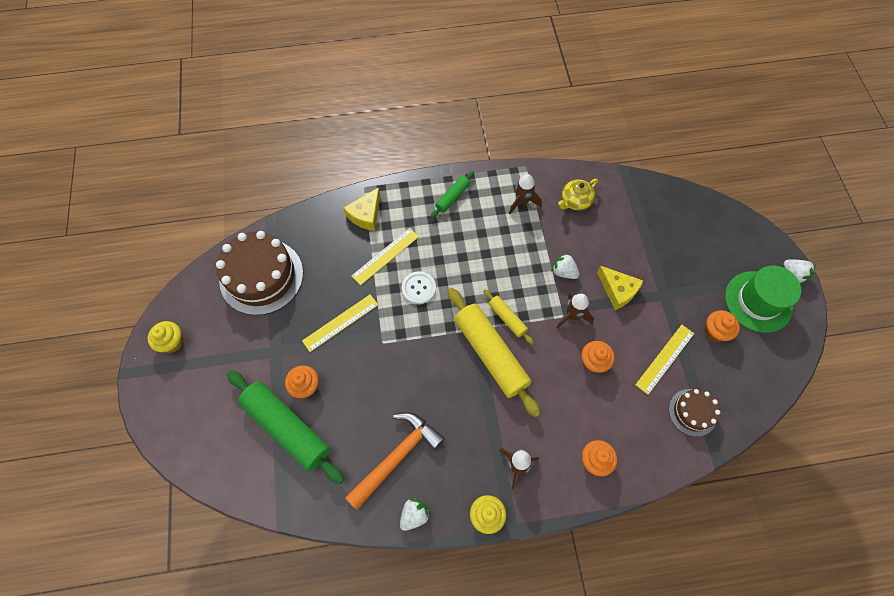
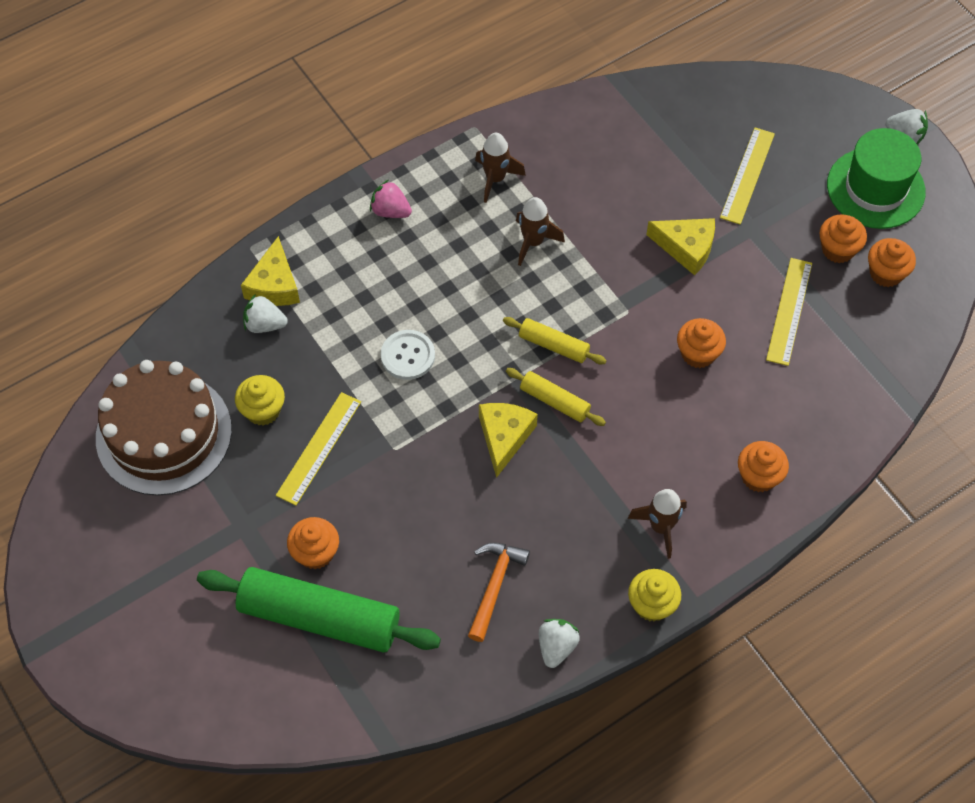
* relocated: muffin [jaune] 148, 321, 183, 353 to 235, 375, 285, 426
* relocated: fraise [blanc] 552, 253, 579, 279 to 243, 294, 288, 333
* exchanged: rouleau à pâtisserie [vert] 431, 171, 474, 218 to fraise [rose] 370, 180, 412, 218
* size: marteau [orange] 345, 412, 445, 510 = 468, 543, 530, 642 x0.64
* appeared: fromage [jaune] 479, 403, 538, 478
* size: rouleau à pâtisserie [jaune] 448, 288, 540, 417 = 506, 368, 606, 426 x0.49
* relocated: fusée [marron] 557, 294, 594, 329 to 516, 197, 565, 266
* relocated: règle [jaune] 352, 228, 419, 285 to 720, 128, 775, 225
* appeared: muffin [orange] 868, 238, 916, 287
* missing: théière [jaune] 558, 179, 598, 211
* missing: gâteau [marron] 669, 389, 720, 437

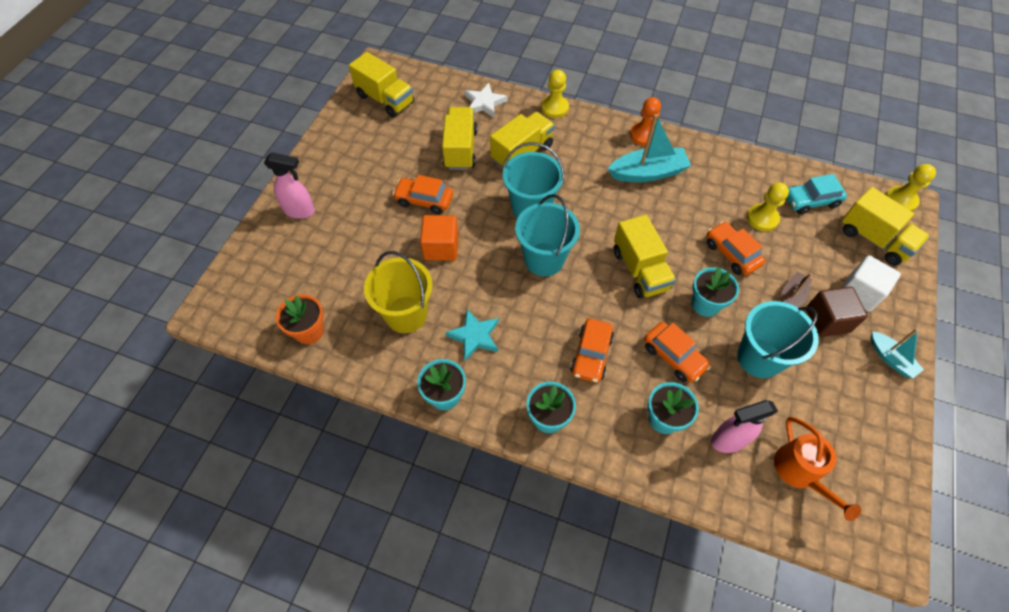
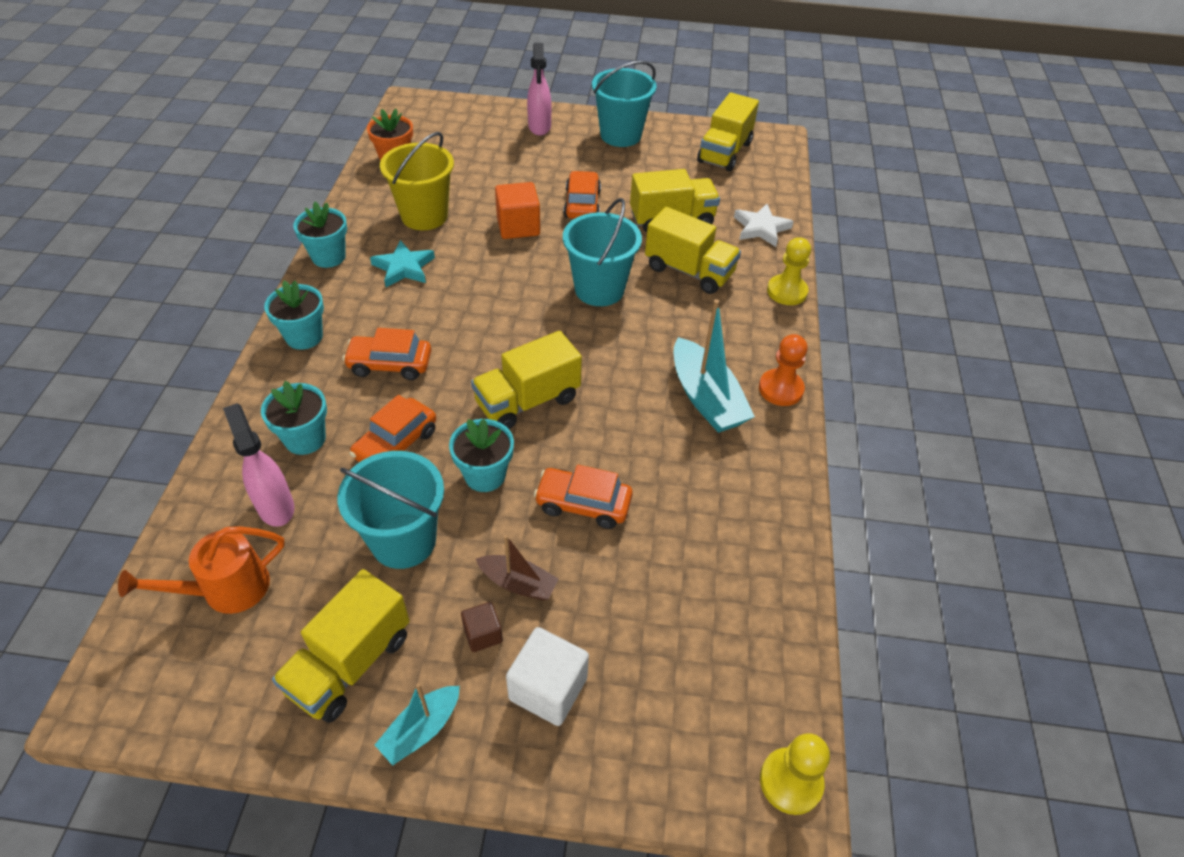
* relocated: camion [jaune] 842, 187, 930, 266 to 272, 569, 410, 723
* size: cube [marron] 806, 286, 868, 337 = 461, 602, 503, 652 x0.56
* spun: voiture [orange] 707, 221, 765, 275 = 534, 465, 633, 529 120 degrees counterclockwise
* relocated: seau [turquoise] 515, 194, 580, 276 to 592, 61, 656, 147
* missing: pion [jaune] 747, 182, 789, 231
* missing: voiture [turquoise] 786, 174, 847, 215

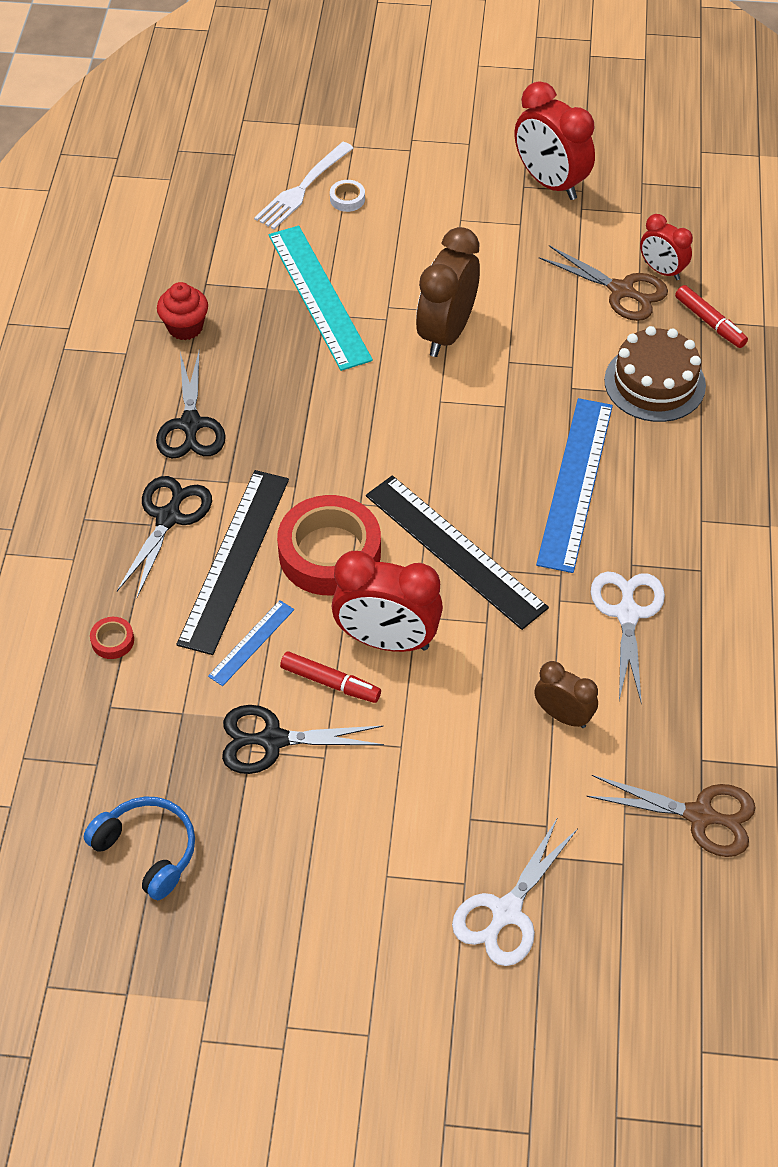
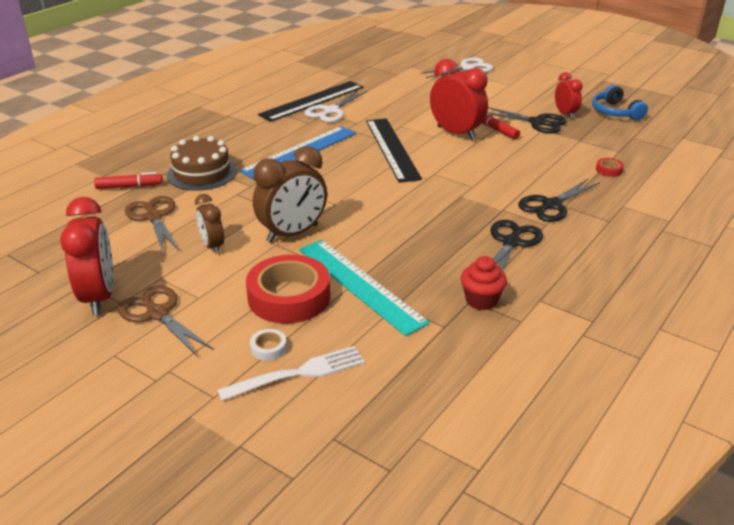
* spun: feutre [rouge] 675, 285, 748, 348 = 94, 172, 163, 189 90 degrees clockwise
* relocated: ciseaux [marron] 586, 775, 756, 857 to 118, 286, 214, 357
* relocated: réveil [marron] 534, 661, 598, 728 to 195, 194, 224, 254
* relocated: ruban adhésif [rouge] 277, 495, 381, 595 to 246, 255, 330, 324
* relocated: règle [noir] 176, 470, 289, 655 to 258, 81, 363, 122
* spun: règle [turquoise] 269, 226, 373, 371 = 299, 240, 430, 336 45 degrees counterclockwise
* relocated: réveil [rouge] 640, 214, 693, 280 to 555, 72, 583, 119
* missing: règle [bleu] 208, 600, 294, 686

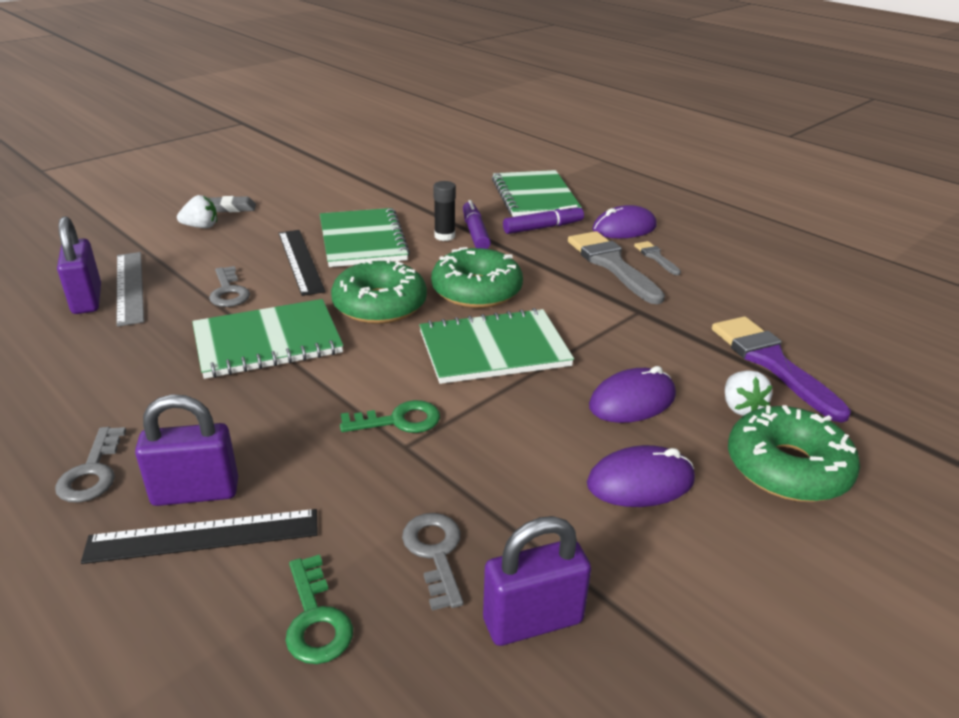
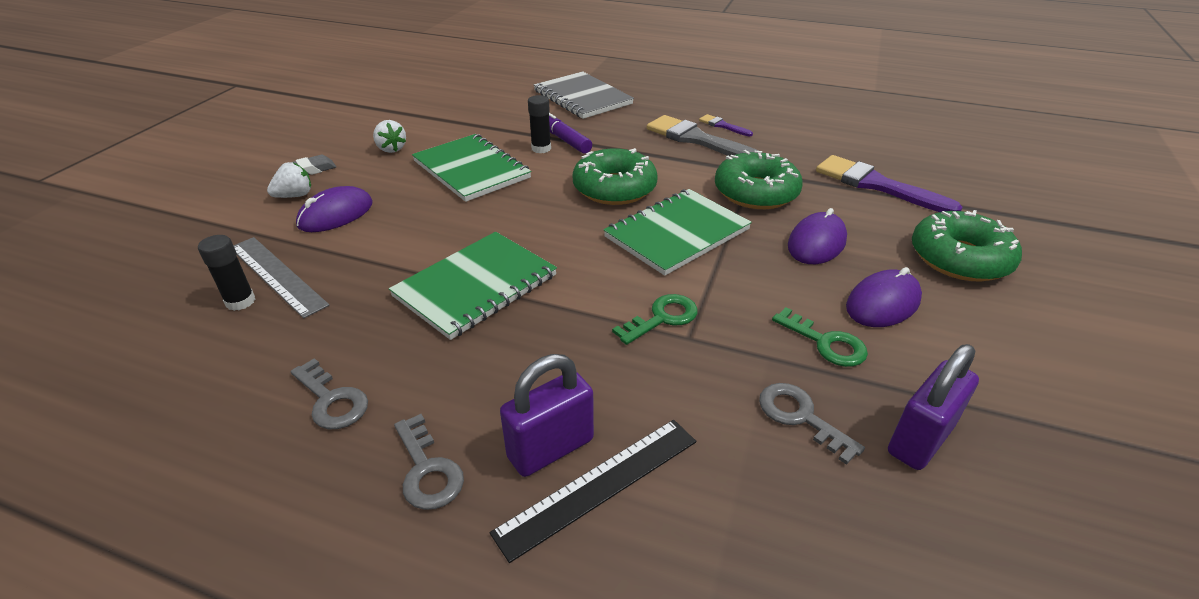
* exchanged: cadenas [violet] 57, 216, 101, 314 to bâton de colle [noir] 198, 235, 255, 311
* relocated: clé [gris] 209, 266, 250, 307 to 290, 358, 368, 429
* relocated: souris [violet] 592, 205, 657, 238 to 296, 186, 372, 232
* relocated: fraise [blanc] 725, 370, 772, 416 to 373, 120, 406, 153
* colour: carnet [vert] 492, 170, 582, 217 to carnet [gris] 534, 71, 634, 119
* colour: pinceau [gris] 634, 241, 681, 275 to pinceau [violet] 699, 114, 753, 136
* relocated: beignet [vert] 331, 258, 427, 324 to 715, 150, 803, 209
* relocated: clé [vert] 285, 554, 353, 664 to 772, 307, 868, 367
* missing: règle [noir] 279, 230, 325, 296
* missing: feutre [violet] 503, 205, 584, 234

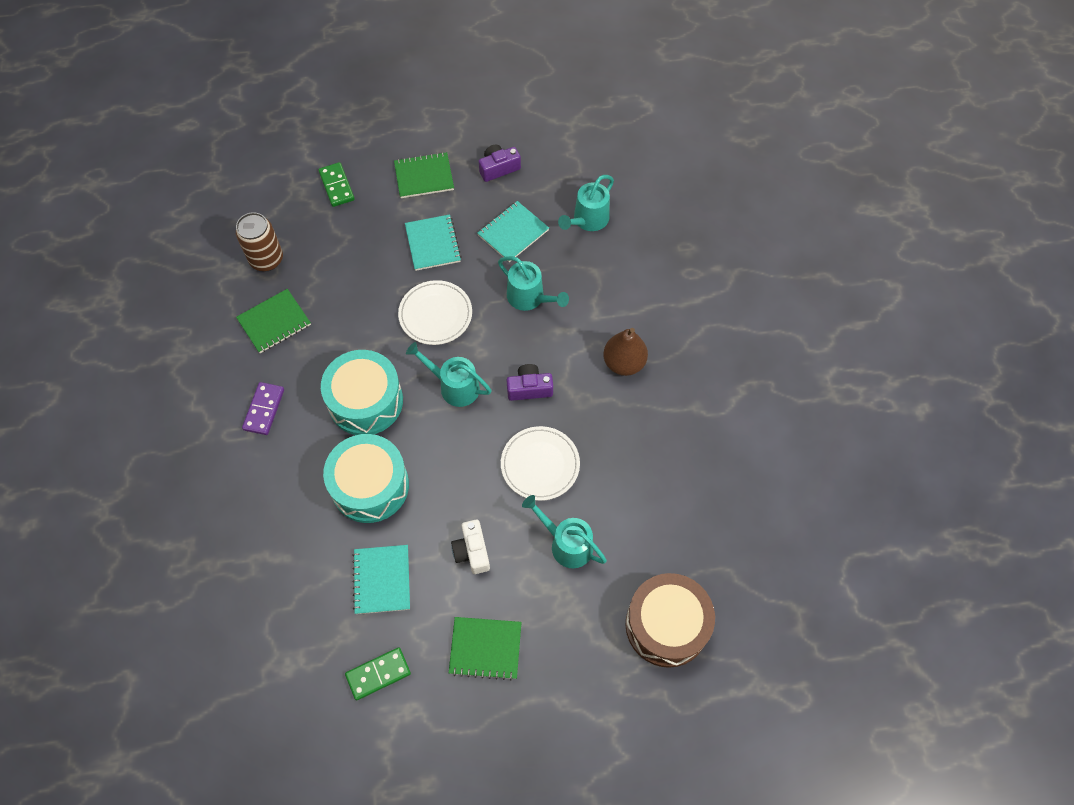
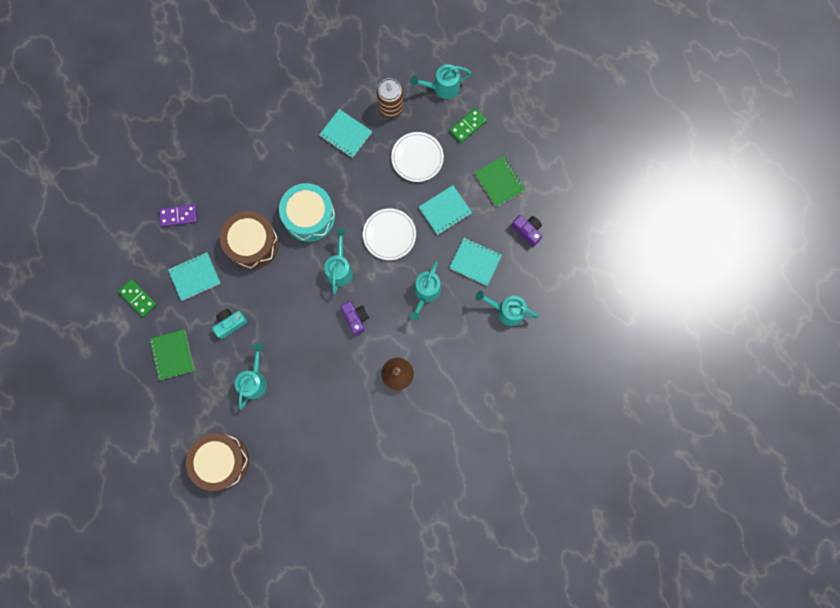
* relocated: domino [violet] 242, 382, 284, 435 to 159, 204, 197, 227
* colour: appareil photo [blanc] 451, 520, 490, 574 to appareil photo [turquoise] 212, 309, 248, 339
* colour: tambour [turquoise] 323, 434, 409, 523 to tambour [marron] 220, 211, 279, 269
* colour: carnet [vert] 236, 289, 311, 353 to carnet [turquoise] 319, 109, 372, 158
* relocated: assiette [blanc] 501, 426, 580, 501 to 391, 132, 444, 182
* appeared: arrosoir [turquoise] 410, 64, 472, 99

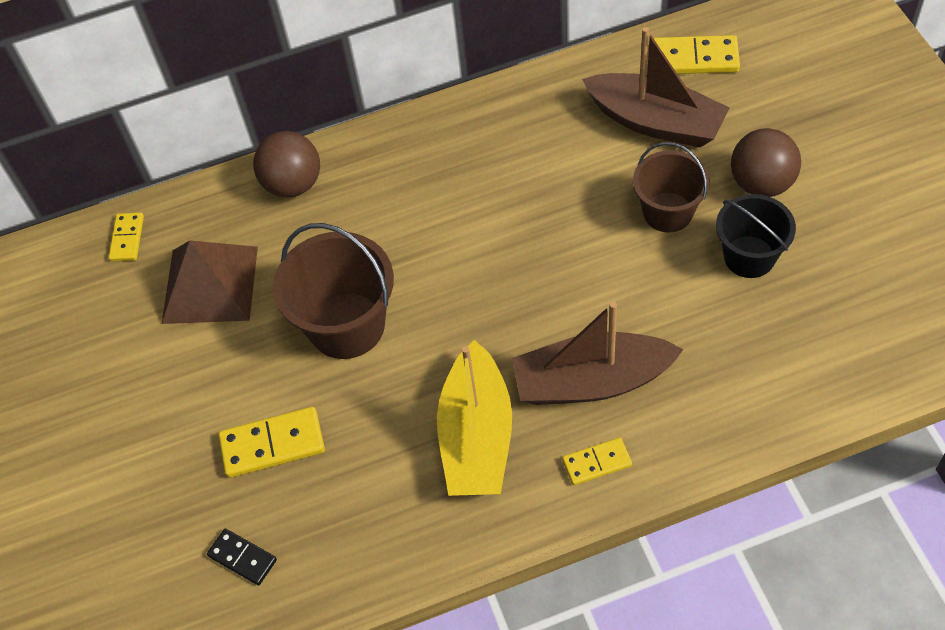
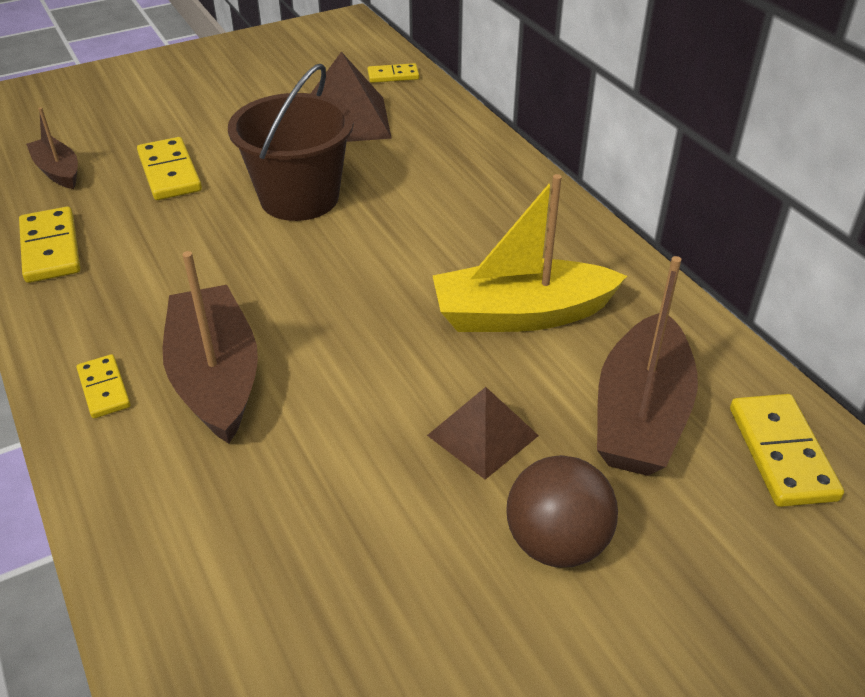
* appeared: domino [jaune] 19, 207, 80, 283
* exchanged: domino [noir] 207, 529, 277, 585 to bateau [marron] 26, 108, 78, 189
* exchanged: seau [marron] 633, 142, 710, 233 to pyramide [marron] 427, 387, 539, 480
* relocated: bateau [jaune] 437, 340, 512, 496 to 433, 174, 627, 332
* missing: balle [marron] 253, 131, 320, 198
* missing: seau [noir] 716, 194, 796, 278

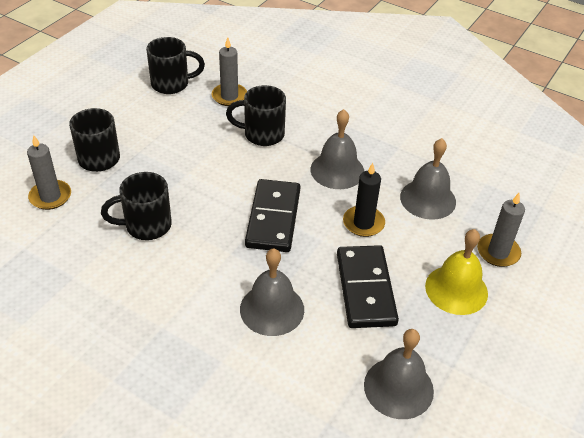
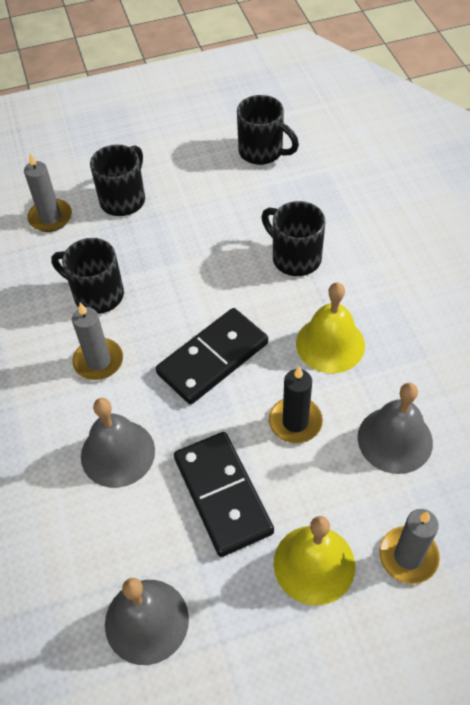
* relocated: bougie [gris] 212, 37, 247, 106 to 72, 302, 123, 380
* spun: domino [noir] 337, 245, 399, 328 = 174, 432, 274, 557 60 degrees counterclockwise
* colour: cloche [gris] 310, 109, 364, 189 to cloche [jaune] 296, 282, 365, 373

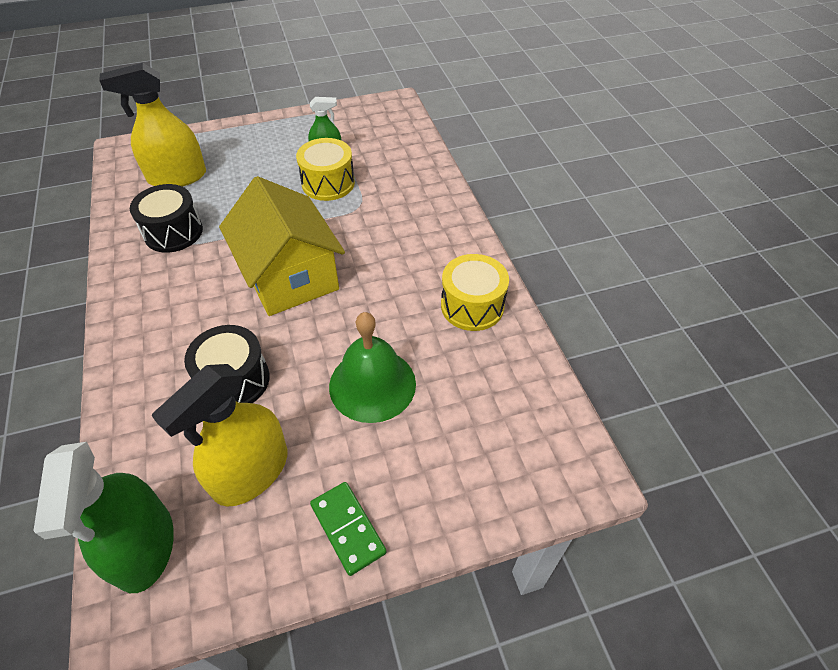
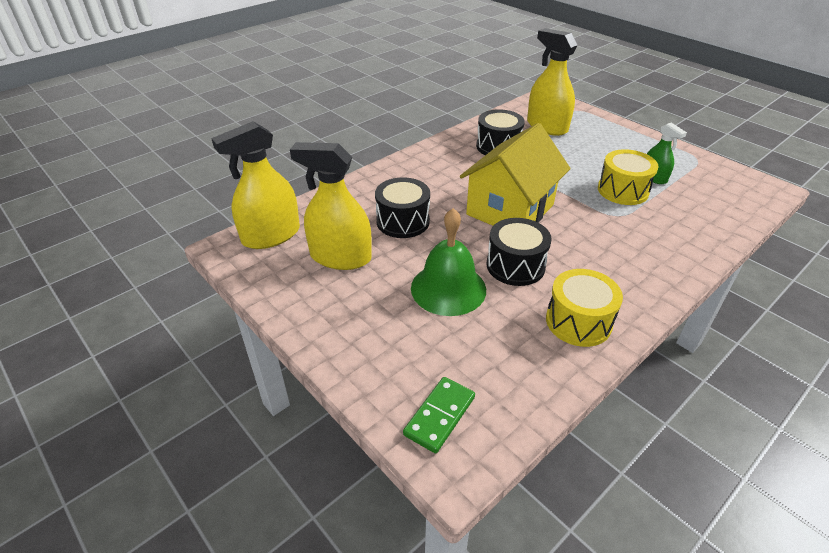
* colour: vaporisateur [vert] 33, 442, 174, 593 to vaporisateur [jaune] 211, 121, 300, 249
* relocated: domino [vert] 310, 482, 387, 576 to 403, 377, 475, 453
* appeared: tambour [noir] 487, 218, 552, 286

